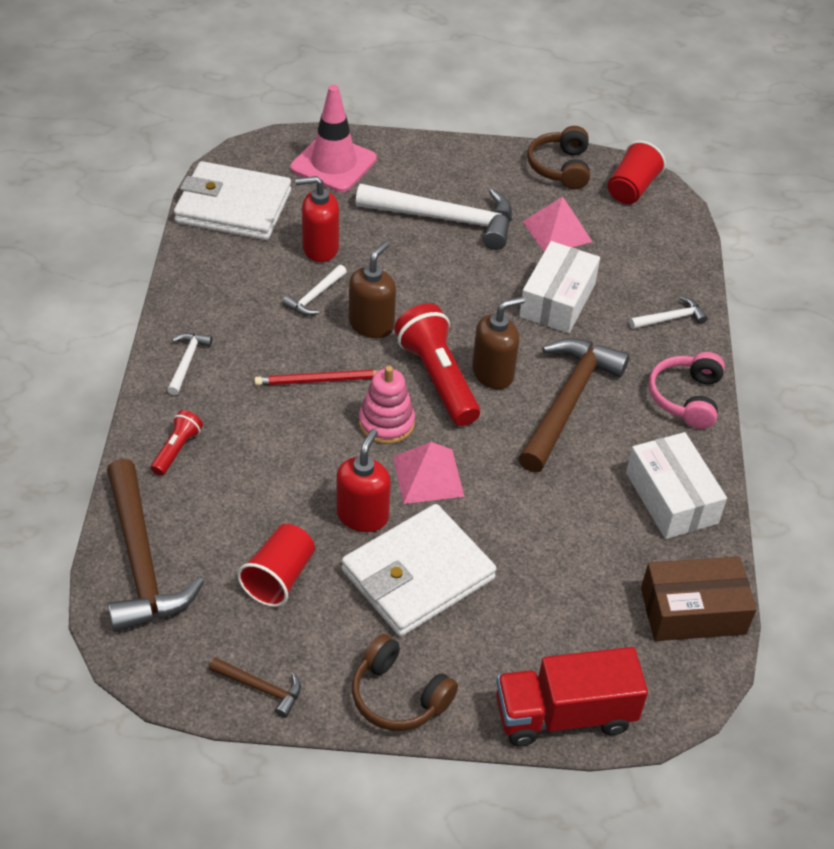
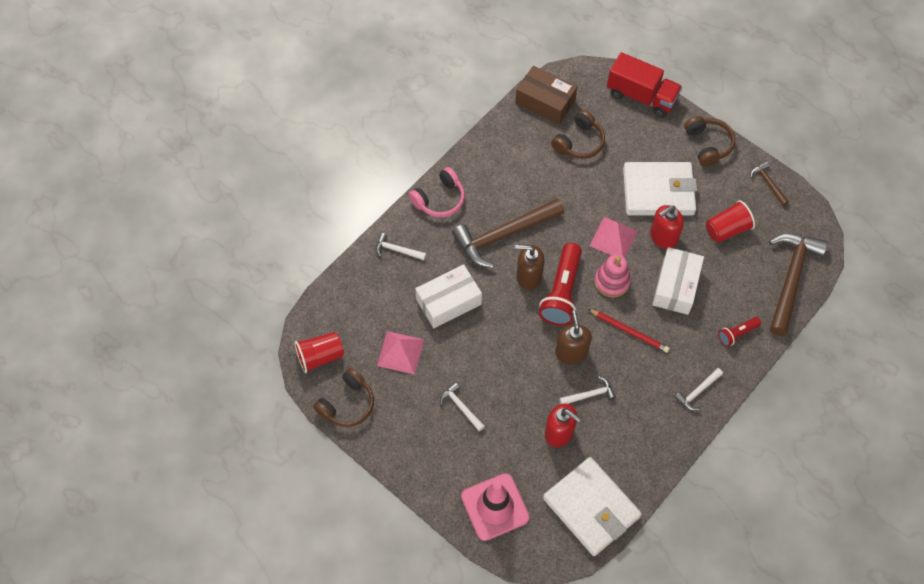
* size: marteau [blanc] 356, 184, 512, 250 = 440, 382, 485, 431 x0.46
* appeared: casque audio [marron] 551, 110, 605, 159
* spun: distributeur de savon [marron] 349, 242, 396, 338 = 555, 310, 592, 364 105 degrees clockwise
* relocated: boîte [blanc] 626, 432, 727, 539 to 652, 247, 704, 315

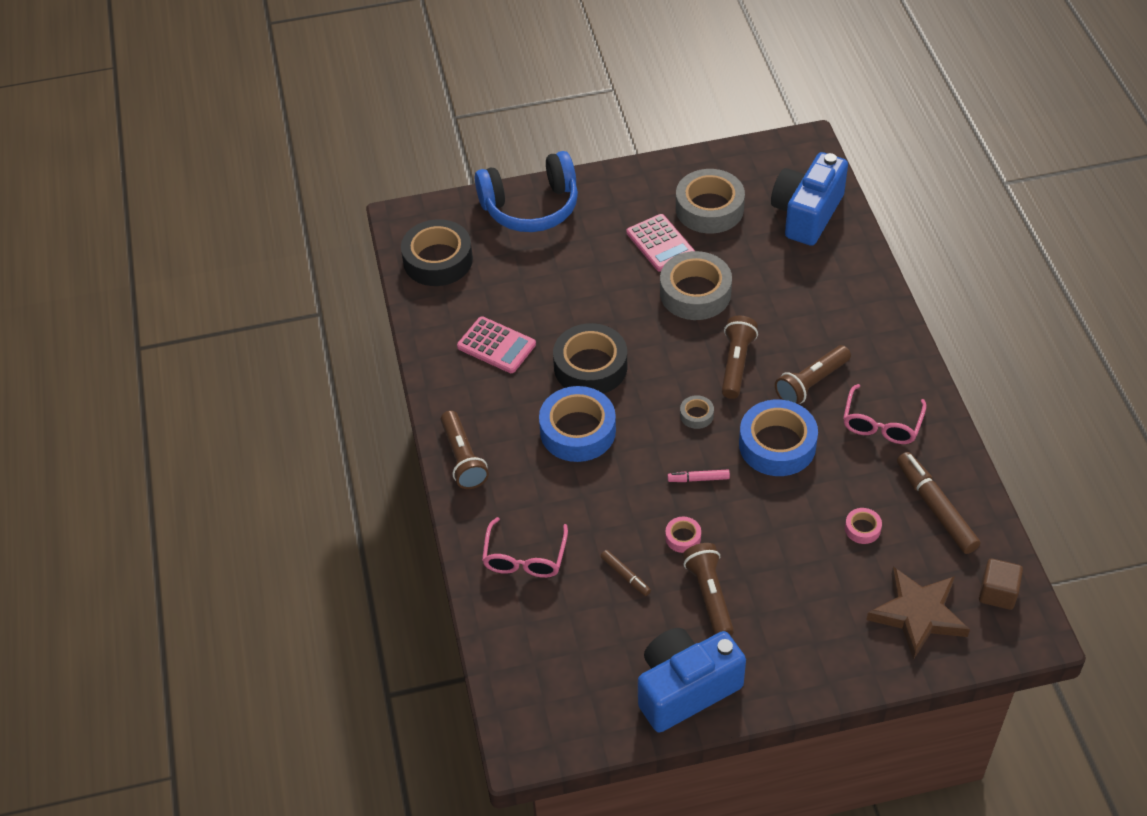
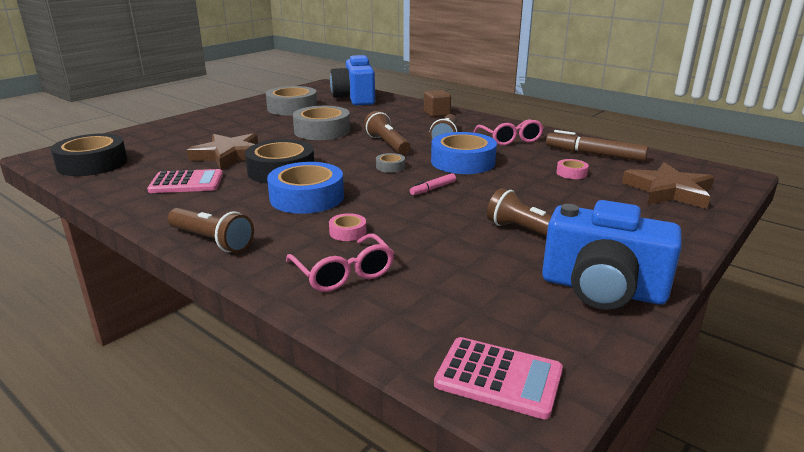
* appeared: étoile [marron] 187, 133, 258, 170
* relocated: ruban adhésif [rose] 665, 517, 701, 553 to 329, 213, 367, 241
* relocated: cube [marron] 979, 559, 1023, 610 to 424, 90, 451, 117
* relocated: calculatrice [rose] 626, 214, 695, 272 to 434, 337, 563, 419
* spun: appareil photo [bleu] 638, 628, 746, 733 = 542, 200, 682, 310 90 degrees counterclockwise
* missing: casque audio [bleu] 475, 151, 578, 232
* missing: feutre [marron] 601, 550, 651, 596

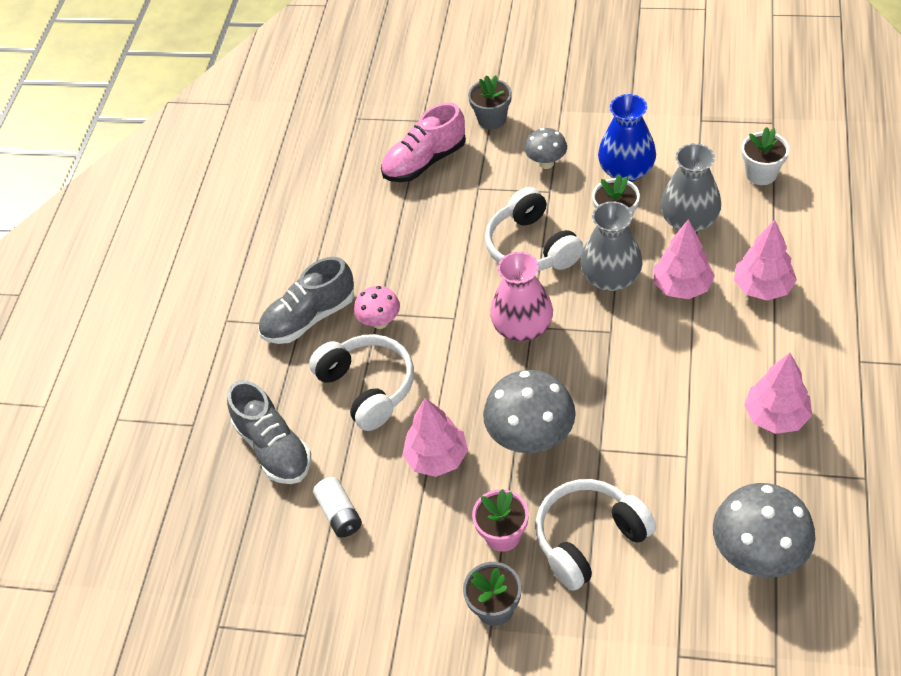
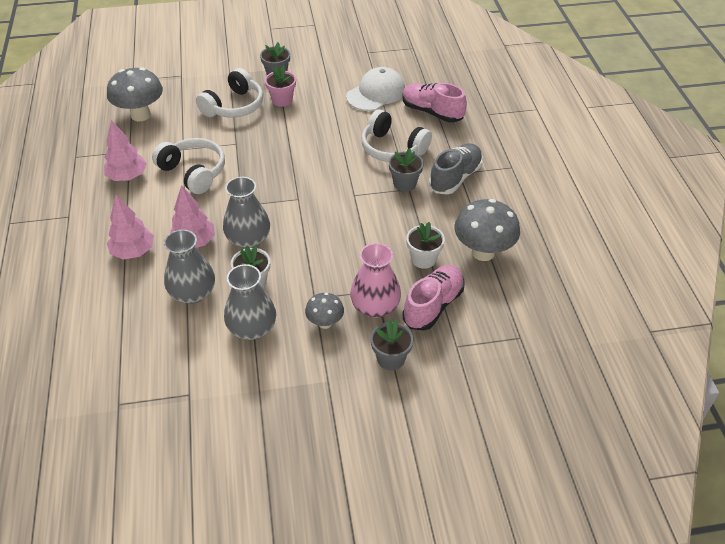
* relocated: casque audio [blanc] 485, 187, 584, 271 to 152, 138, 225, 194
* colour: vase [bleu] 598, 94, 656, 182 to vase [gris] 224, 264, 276, 340
* exchanged: pile [blanc] 313, 477, 362, 537 to casquette [blanc] 346, 67, 405, 111
* relocated: vase [rose] 490, 252, 553, 342 to 350, 243, 401, 318
* exchanged: champignon [rose] 354, 286, 400, 329 to pot de fleurs [gris] 389, 148, 424, 192
* colour: chaussure [gris] 227, 380, 311, 484 to chaussure [rose] 402, 83, 467, 122
* relocated: pot de fleurs [blanc] 742, 127, 789, 185 to 406, 222, 445, 269
* relocated: champignon [gris] 483, 370, 576, 453 to 454, 199, 520, 261
* missing: arbre [rose] 402, 398, 468, 477

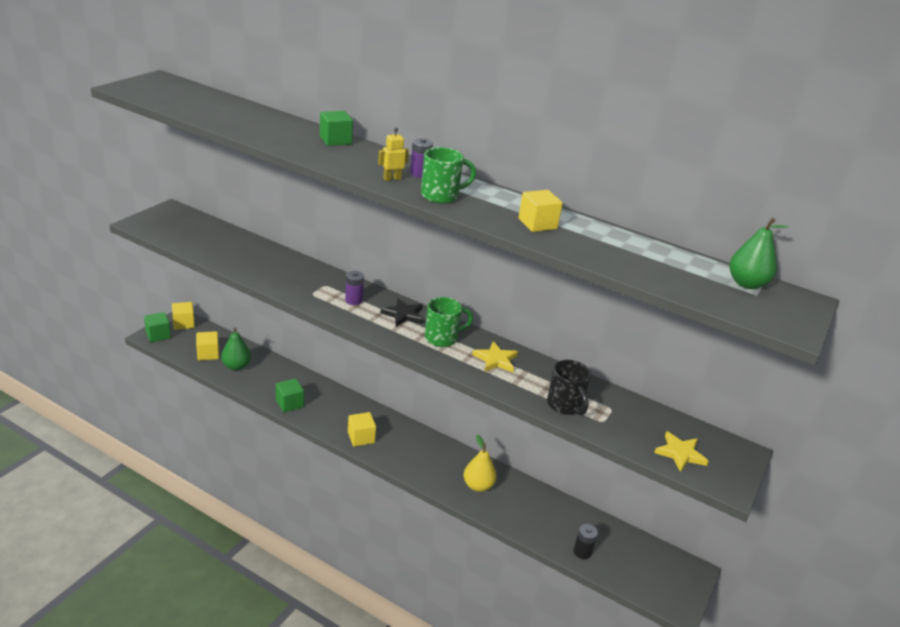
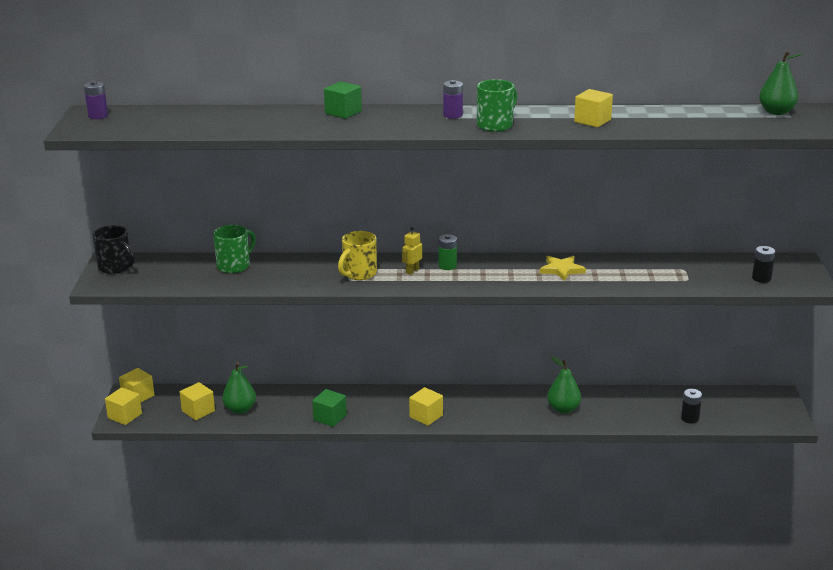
* relocated: pile [violet] 345, 271, 364, 305 to 84, 81, 108, 119
* relocated: tasse [noir] 547, 360, 591, 415 to 92, 225, 135, 274
* colour: cube [vert] 144, 312, 171, 342 to cube [jaune] 105, 387, 142, 425
* relocated: tasse [vert] 425, 297, 473, 347 to 213, 225, 256, 274
* appeared: tasse [jaune] 338, 231, 377, 280
* relocated: robot [jaune] 378, 128, 409, 181 to 402, 227, 422, 275
* exchanged: étoile [noir] 381, 298, 423, 327 to pile [vert] 438, 234, 457, 270
* colour: poire [jaune] 464, 434, 497, 492 to poire [vert] 547, 356, 581, 413
* exchanged: étoile [jaune] 654, 431, 709, 472 to pile [noir] 752, 246, 775, 283

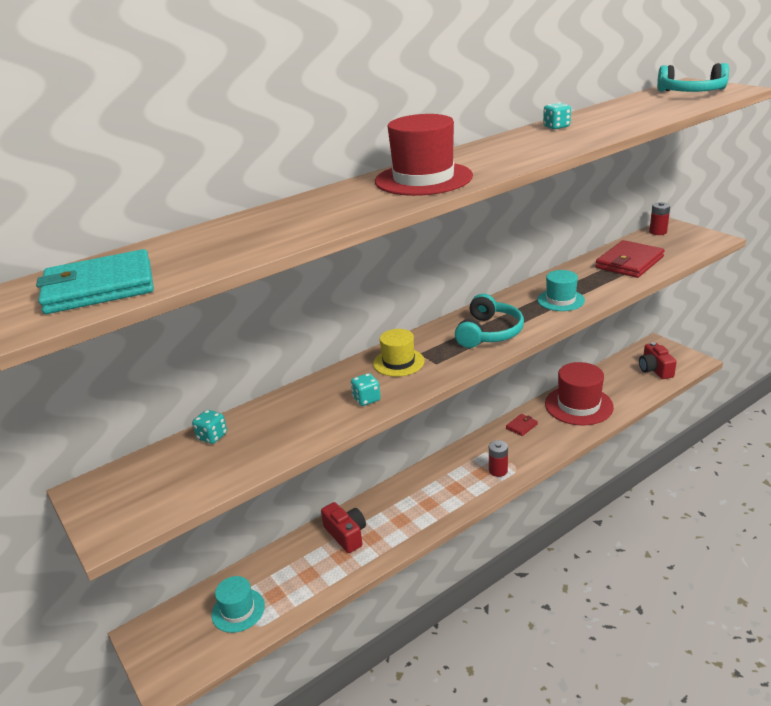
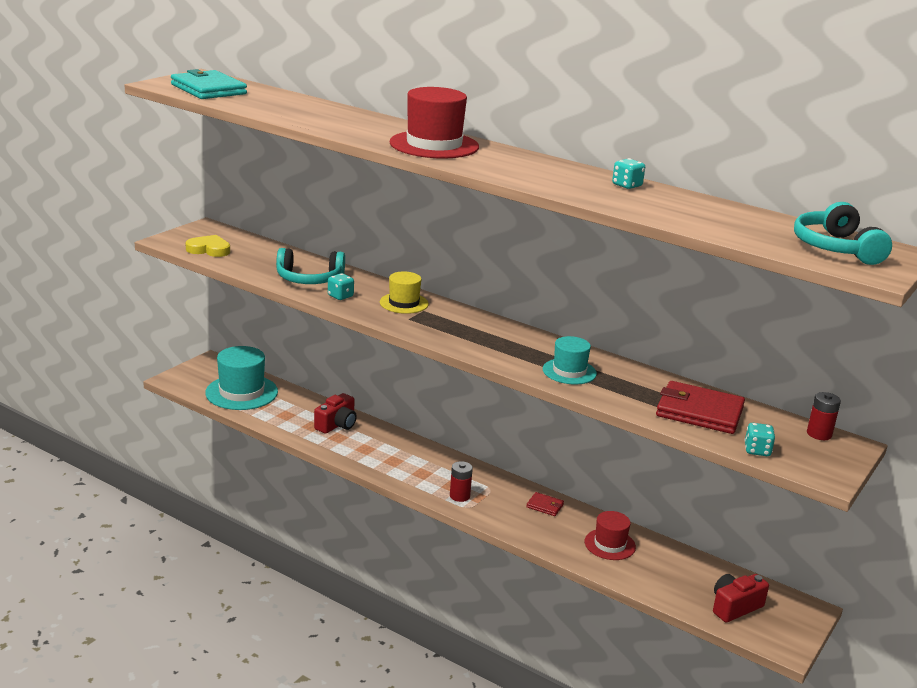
* appeared: cœur [jaune] 186, 235, 230, 257
* size: chapeau [turquoise] 211, 576, 265, 633 = 205, 346, 278, 410 x1.67
* relocated: casque audio [turquoise] 455, 294, 524, 348 to 276, 248, 345, 284
* size: chapeau [rouge] 545, 362, 614, 425 = 585, 511, 636, 560 x0.60
* relocated: dé [turquoise] 192, 410, 227, 444 to 744, 423, 775, 456

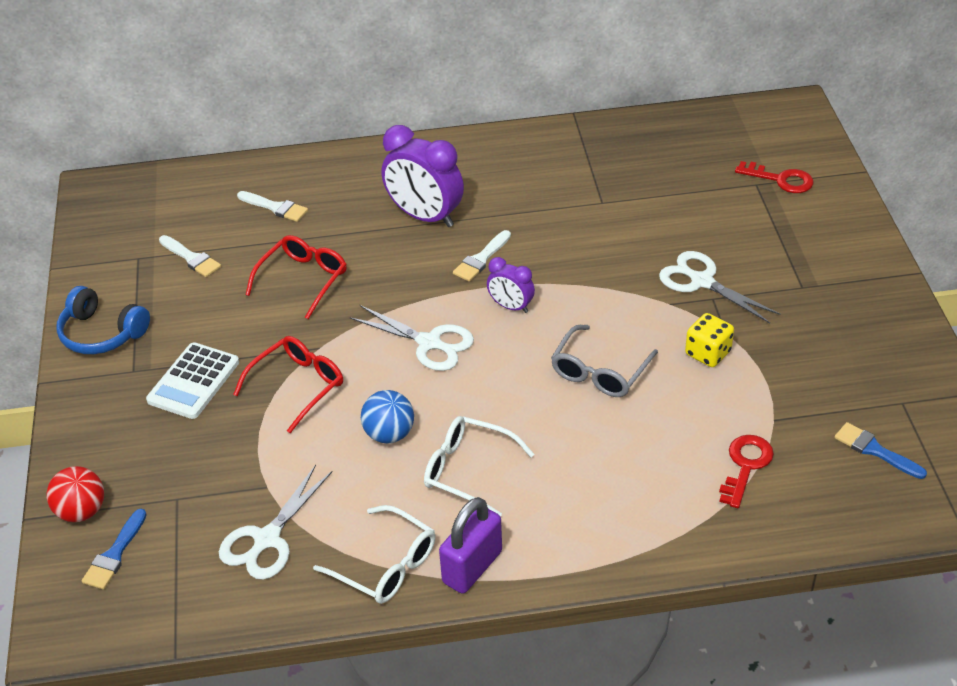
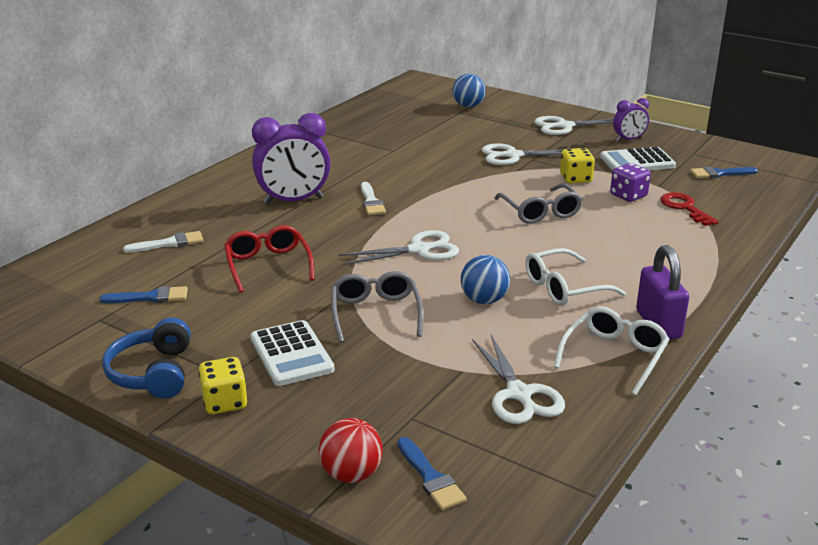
* colour: pinceau [blanc] 159, 235, 221, 277 to pinceau [bleu] 99, 286, 188, 303
* spun: casque audio [bleu] 57, 286, 150, 354 = 102, 318, 191, 399 105 degrees clockwise
* appeared: dé [jaune] 198, 357, 248, 414
* colour: lunettes [rouge] 233, 336, 343, 433 to lunettes [gris] 331, 271, 423, 343
* exchanged: clé [rouge] 735, 161, 813, 193 to balle [bleu] 453, 74, 486, 107
* appeared: ciseaux [blanc] 534, 116, 614, 135
* spun: lunettes [blanc] 313, 505, 436, 604 = 554, 306, 670, 395 45 degrees counterclockwise
* appeared: calculatrice [blanc] 600, 147, 676, 171
* appeared: dé [violet] 610, 163, 651, 202
* relocated: réveil [violet] 487, 257, 535, 313 to 613, 98, 649, 142

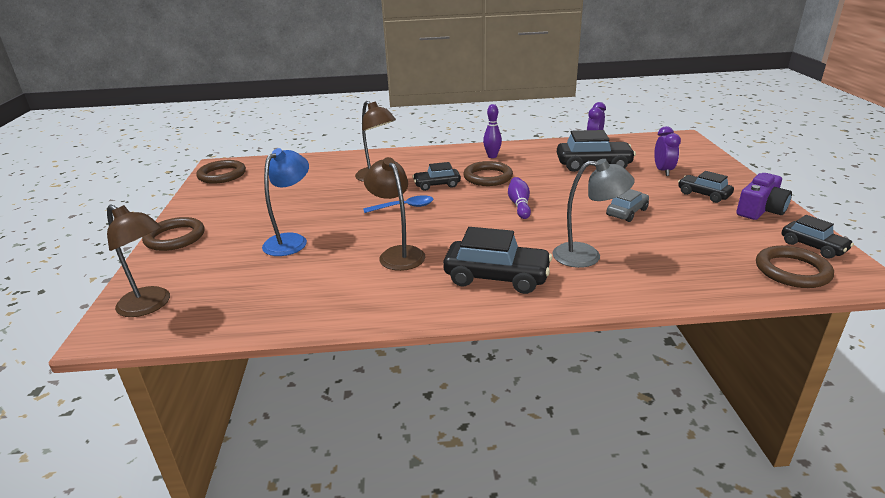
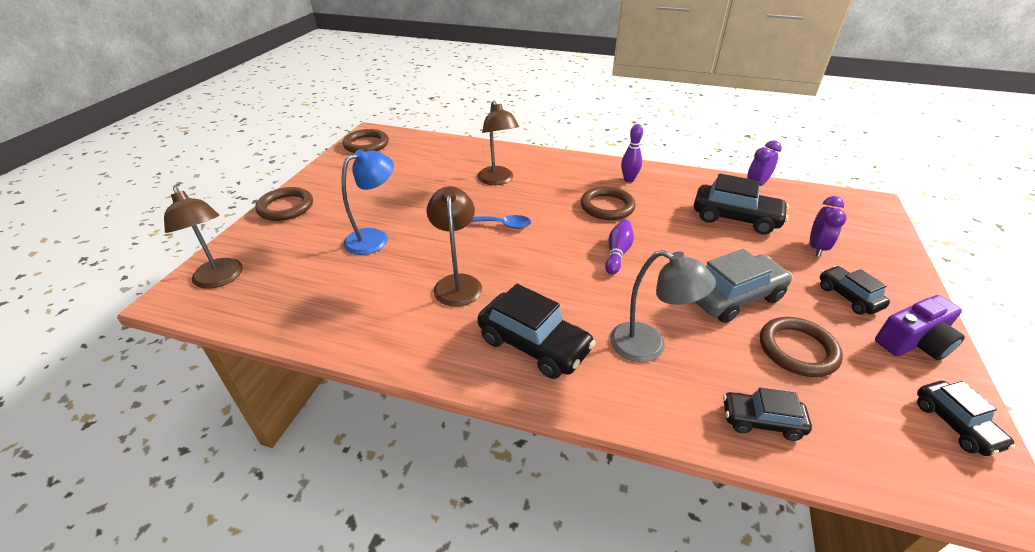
* size: voiture [gris] 606, 189, 649, 222 = 695, 249, 793, 323 x1.67
* relocated: voiture [noir] 412, 162, 461, 191 to 723, 388, 812, 441
* relocated: anneau [marron] 756, 246, 834, 288 to 760, 317, 843, 377

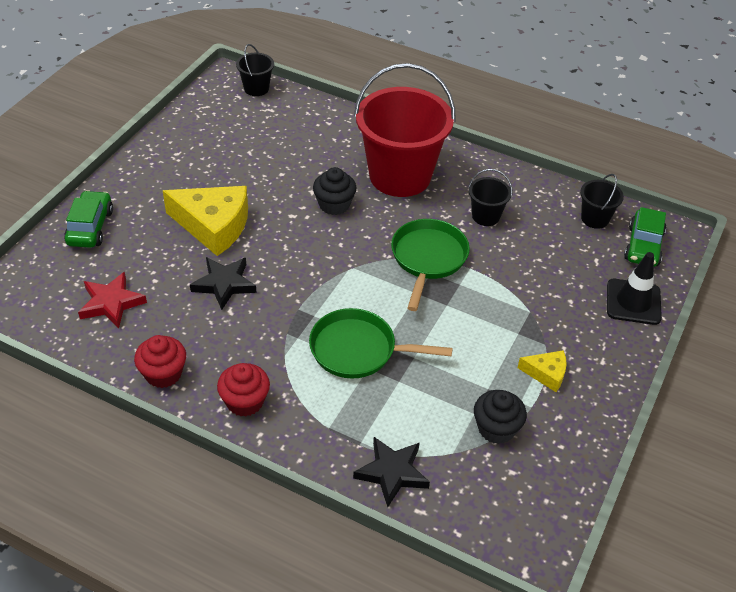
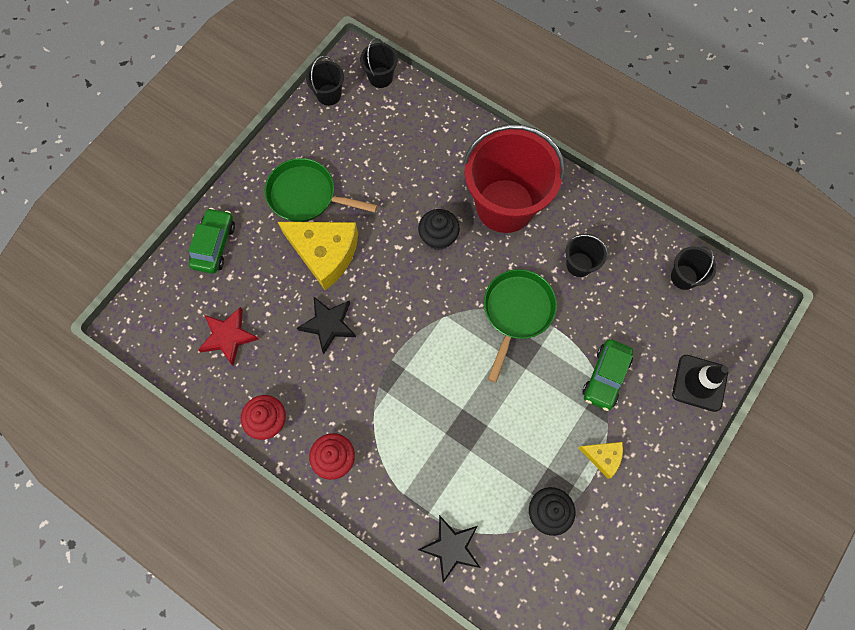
* relocated: poêle [vert] 309, 308, 453, 378 to 265, 158, 377, 222
* appeared: seau [noir] 306, 56, 344, 106
* relocated: voiture [vert] 624, 207, 666, 267 to 582, 339, 633, 411

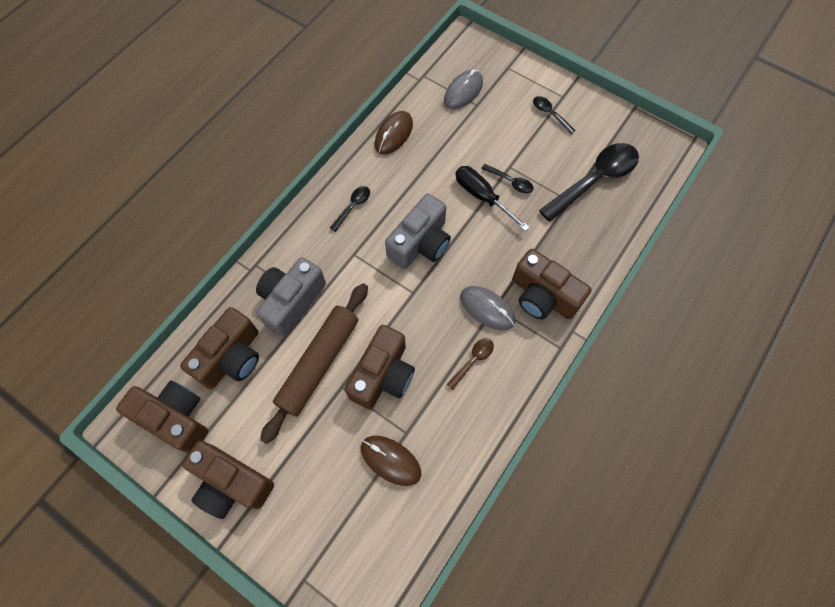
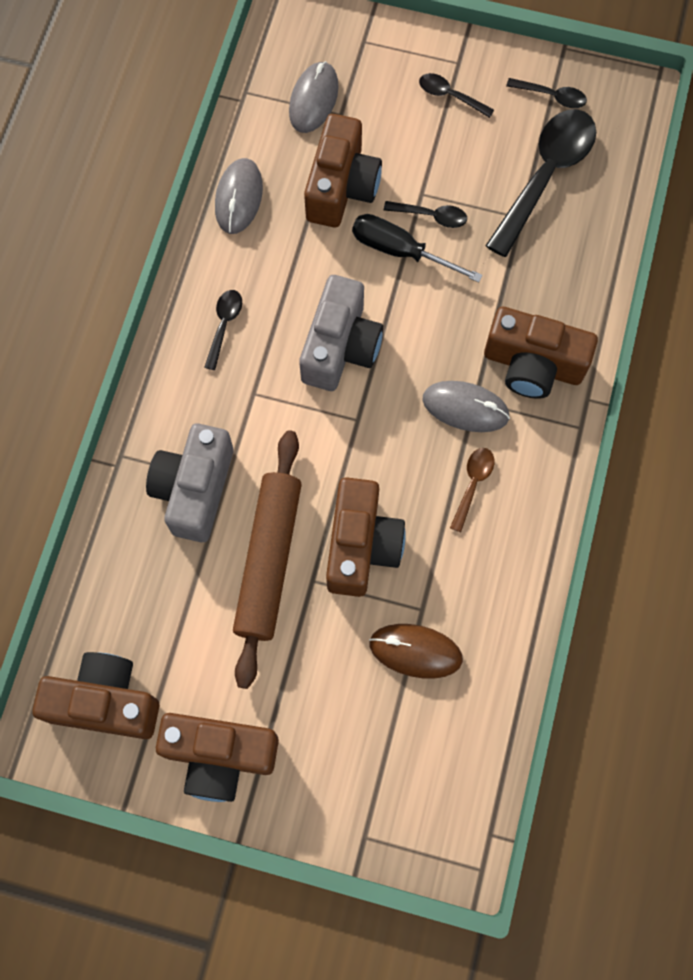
* colour: souris [marron] 375, 111, 413, 155 to souris [gris] 215, 158, 263, 234
* relocated: appareil photo [marron] 180, 307, 259, 389 to 304, 114, 382, 227
* appeared: cuillère [noir] 506, 78, 587, 108

